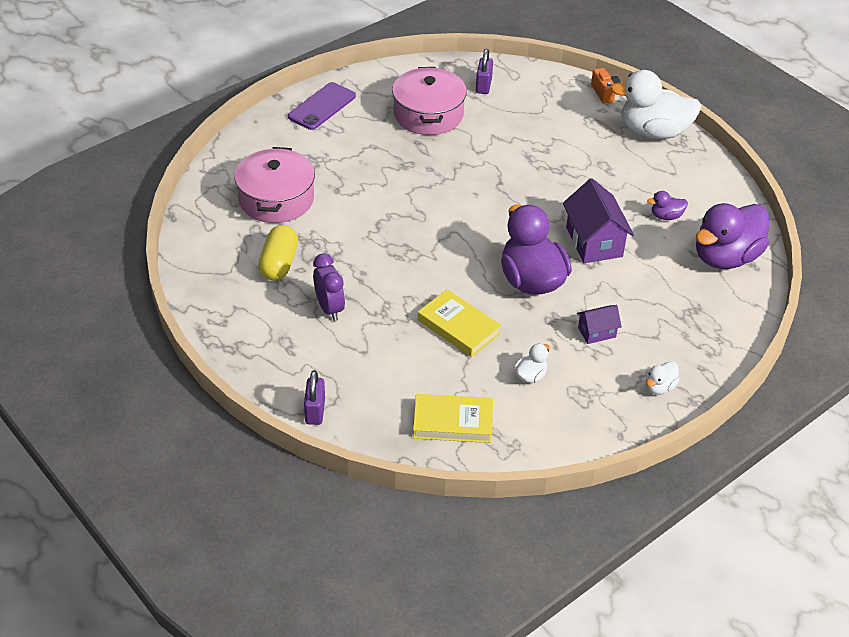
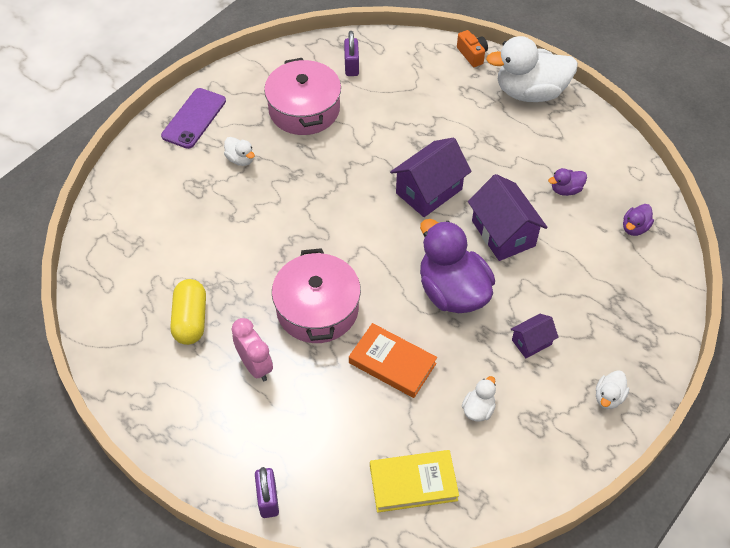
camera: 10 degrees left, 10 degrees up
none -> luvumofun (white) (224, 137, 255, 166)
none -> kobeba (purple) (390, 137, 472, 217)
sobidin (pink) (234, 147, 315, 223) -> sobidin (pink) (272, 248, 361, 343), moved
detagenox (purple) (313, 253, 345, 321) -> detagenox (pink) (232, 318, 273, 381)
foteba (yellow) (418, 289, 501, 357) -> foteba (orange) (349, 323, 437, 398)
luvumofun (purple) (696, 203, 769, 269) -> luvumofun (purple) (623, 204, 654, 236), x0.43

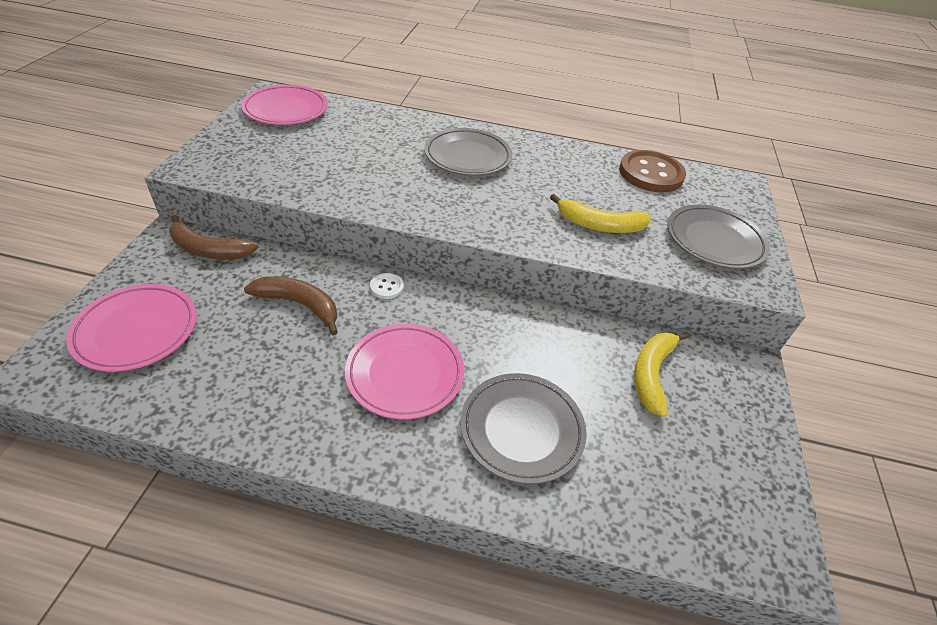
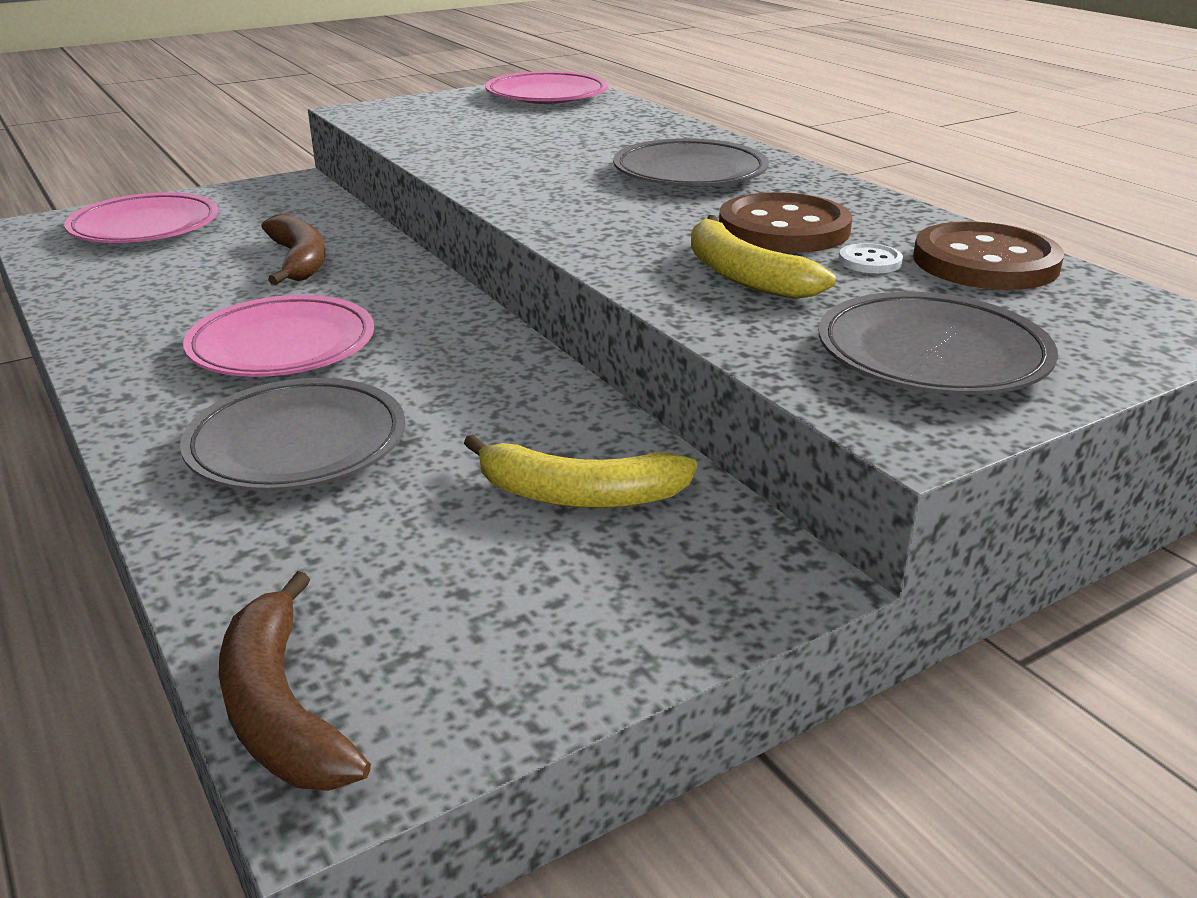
camera: 50 degrees right, 15 degrees down
none -> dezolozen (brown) (719, 192, 852, 253)
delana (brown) (169, 215, 258, 259) -> delana (brown) (219, 571, 371, 791), moved
dezolozen (white) (370, 273, 404, 299) -> dezolozen (white) (839, 243, 903, 273), moved
delana (yellow) (634, 332, 690, 417) -> delana (yellow) (464, 434, 697, 508), 150 degrees counterclockwise

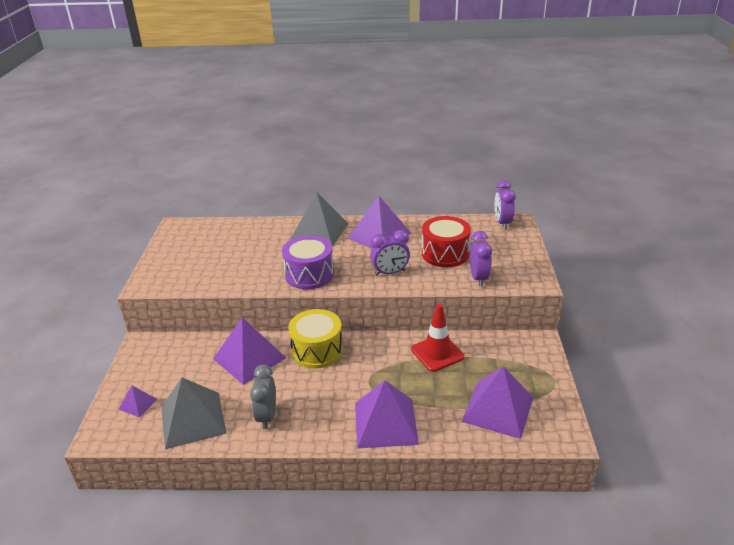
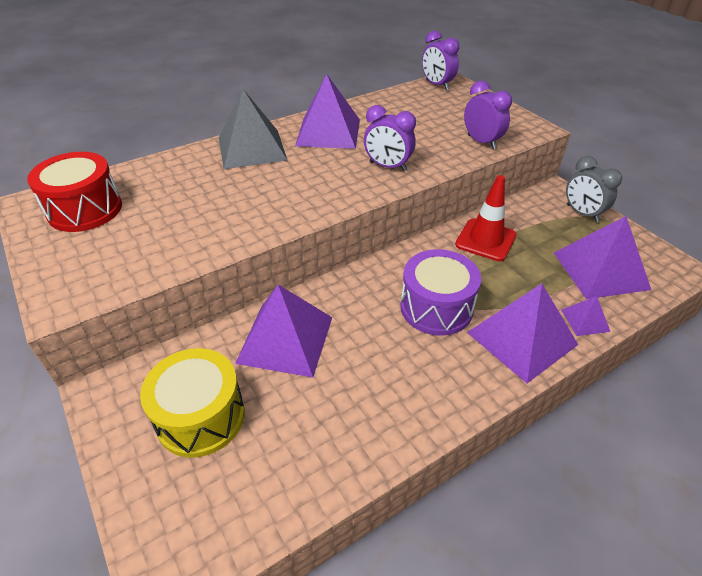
camera: 35 degrees left, 10 degrees up
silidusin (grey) (161, 378, 227, 450) -> none
silidusin (purple) (118, 385, 157, 417) -> silidusin (purple) (561, 296, 610, 336), moved
detagenox (grey) (250, 365, 276, 429) -> detagenox (grey) (566, 156, 622, 222), moved
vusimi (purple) (282, 235, 334, 289) -> vusimi (purple) (401, 249, 481, 336), moved
vusimi (yellow) (288, 309, 343, 369) -> vusimi (yellow) (140, 348, 245, 458), moved
vusimi (red) (422, 216, 471, 267) -> vusimi (red) (27, 152, 122, 232), moved
detagenox (purple) (370, 230, 410, 276) -> detagenox (purple) (364, 105, 416, 171), 75 degrees clockwise

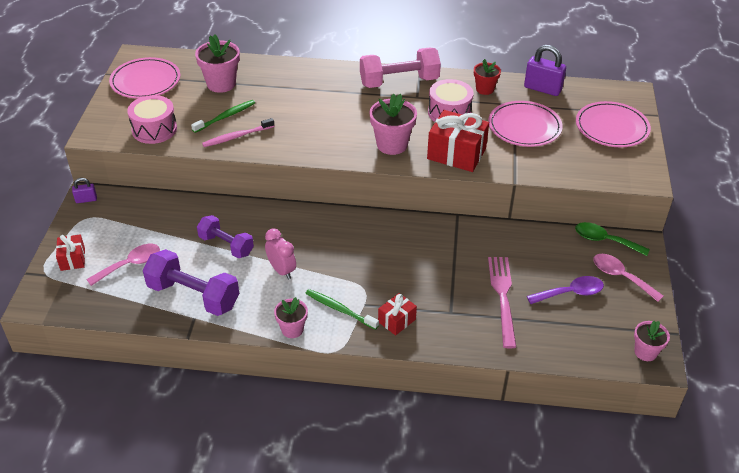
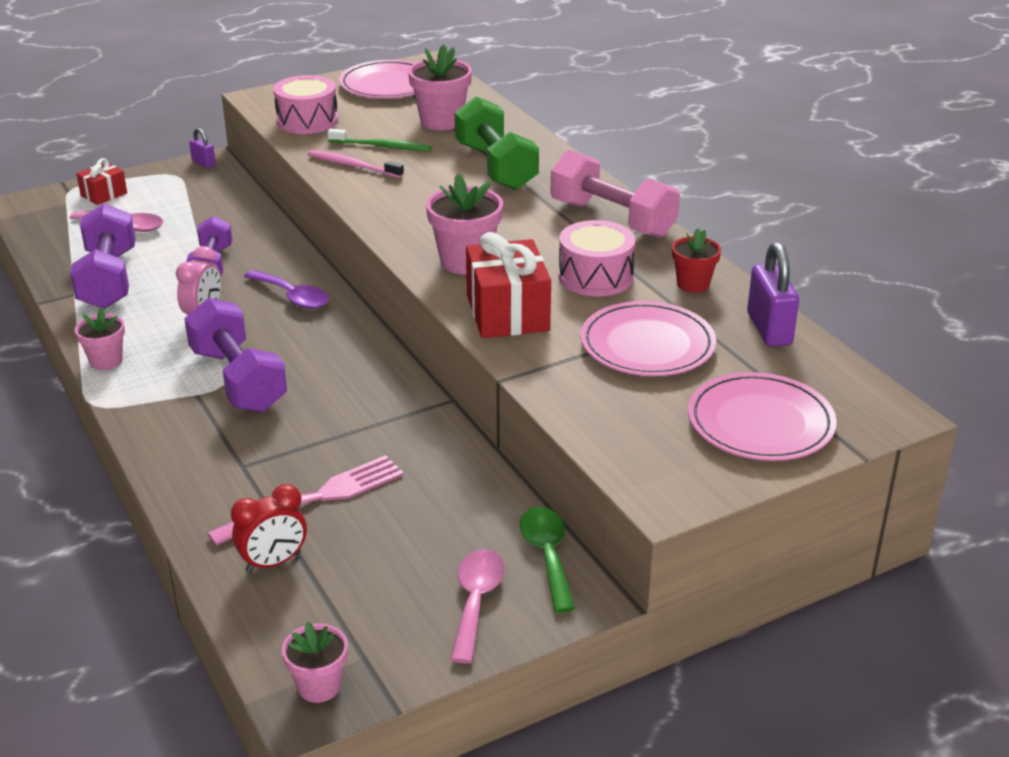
camera: 55 degrees right, 10 degrees down
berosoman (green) (305, 289, 379, 330) -> none
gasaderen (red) (378, 293, 417, 335) -> none
none -> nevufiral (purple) (184, 298, 287, 412)
none -> detagenox (red) (231, 484, 307, 573)
none -> nevufiral (green) (455, 96, 539, 190)
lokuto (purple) (527, 276, 604, 304) -> lokuto (purple) (244, 270, 329, 309), moved

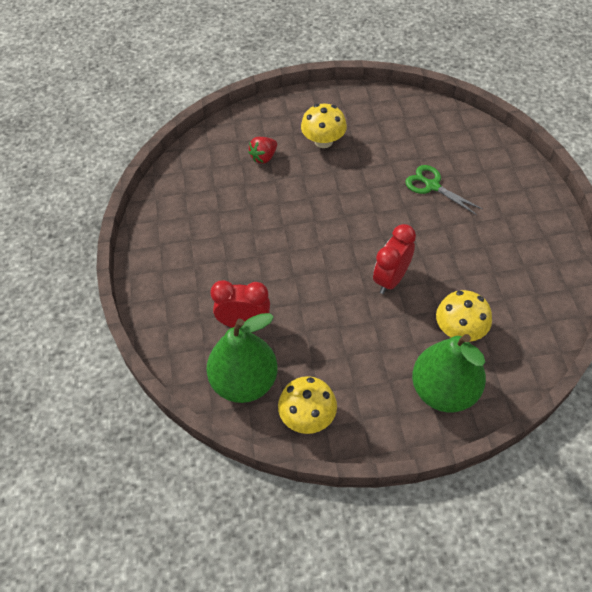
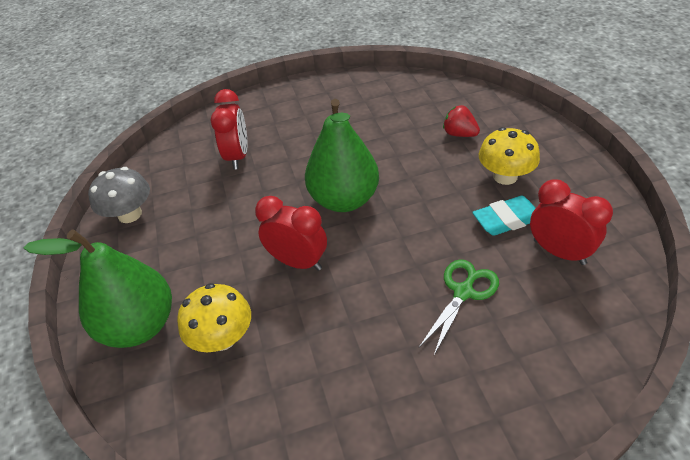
camera: 85 degrees right, 10 degrees down
none -> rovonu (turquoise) (472, 196, 536, 236)
none -> detagenox (red) (530, 179, 613, 265)
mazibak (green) (206, 313, 278, 403) -> mazibak (green) (305, 99, 379, 212), moved
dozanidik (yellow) (278, 376, 337, 434) -> dozanidik (grey) (88, 167, 150, 223)

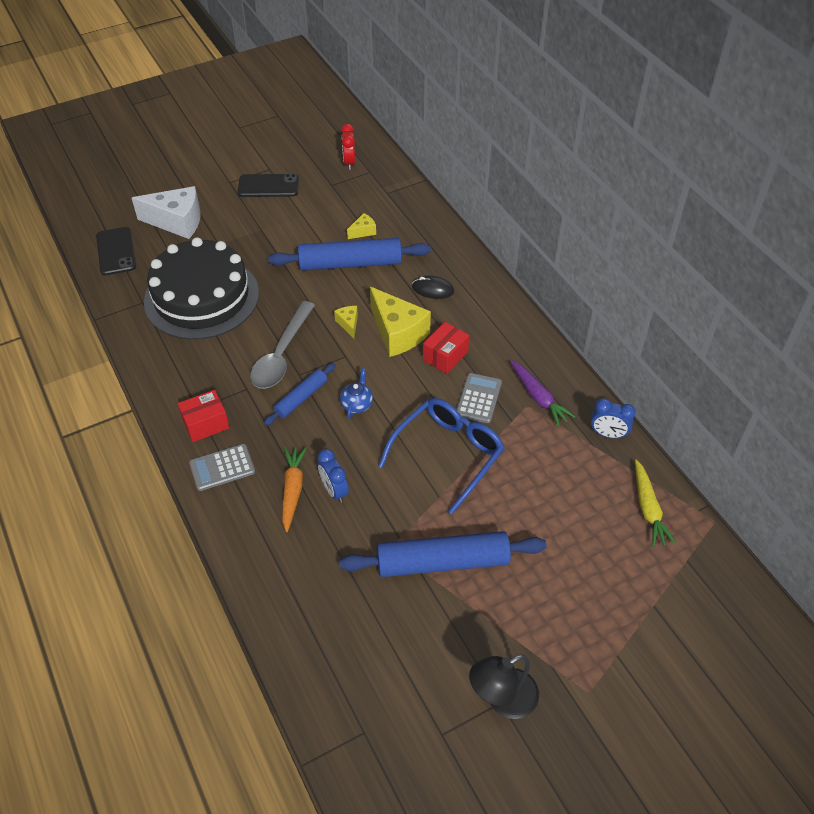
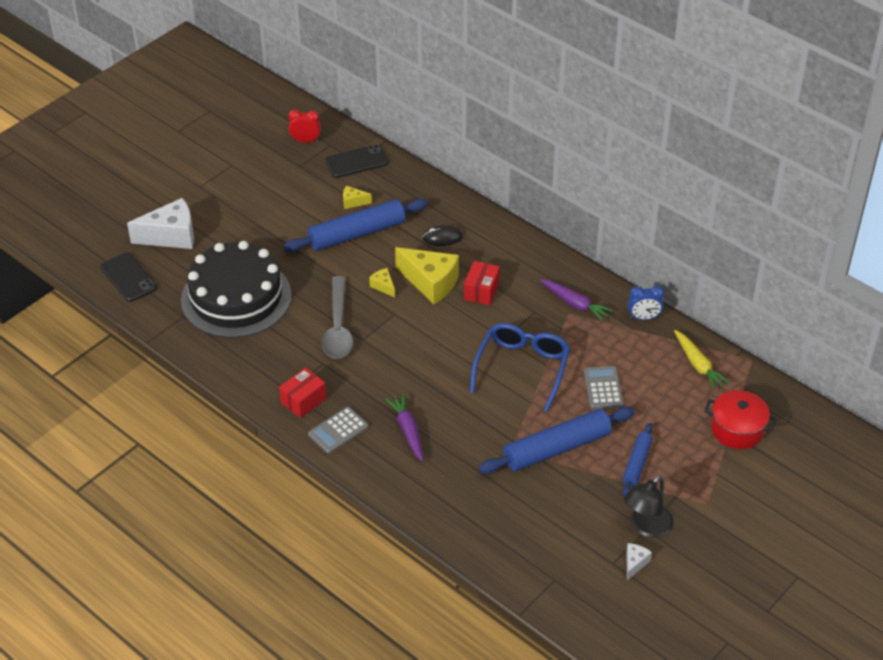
camera: 20 degrees left, 5 degrees down
detagenox (blue) (318, 449, 349, 503) -> none
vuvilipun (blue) (340, 368, 373, 419) -> none
none -> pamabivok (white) (626, 543, 652, 580)
none -> sobidin (red) (704, 390, 777, 449)
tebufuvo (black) (238, 174, 299, 197) -> tebufuvo (black) (325, 144, 388, 178), moved
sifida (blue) (264, 363, 336, 426) -> sifida (blue) (622, 423, 653, 496), moved
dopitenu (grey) (456, 373, 502, 423) -> dopitenu (grey) (584, 366, 623, 409), moved
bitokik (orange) (282, 447, 307, 532) -> bitokik (purple) (385, 394, 424, 462)
detagenox (red) (341, 124, 355, 170) -> detagenox (red) (288, 109, 321, 143), 120 degrees clockwise
pamabivok (yellow) (347, 213, 376, 239) -> pamabivok (yellow) (343, 186, 372, 209), 120 degrees counterclockwise

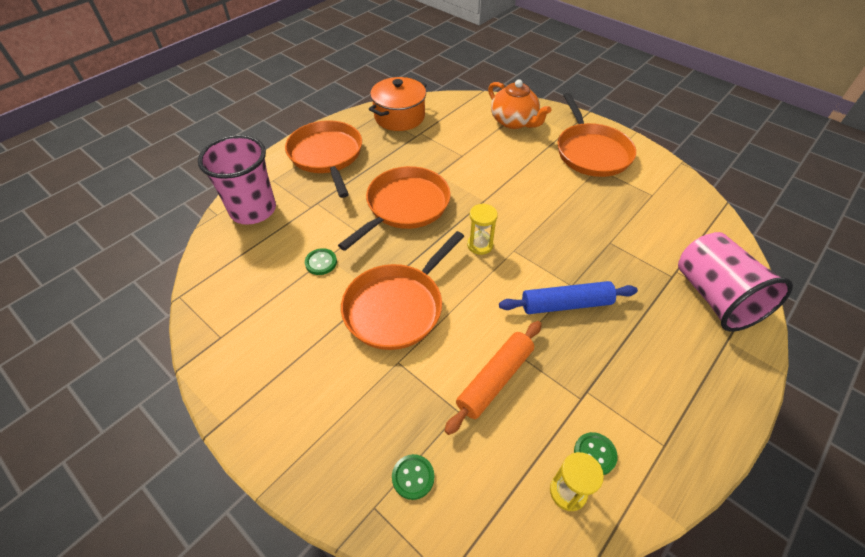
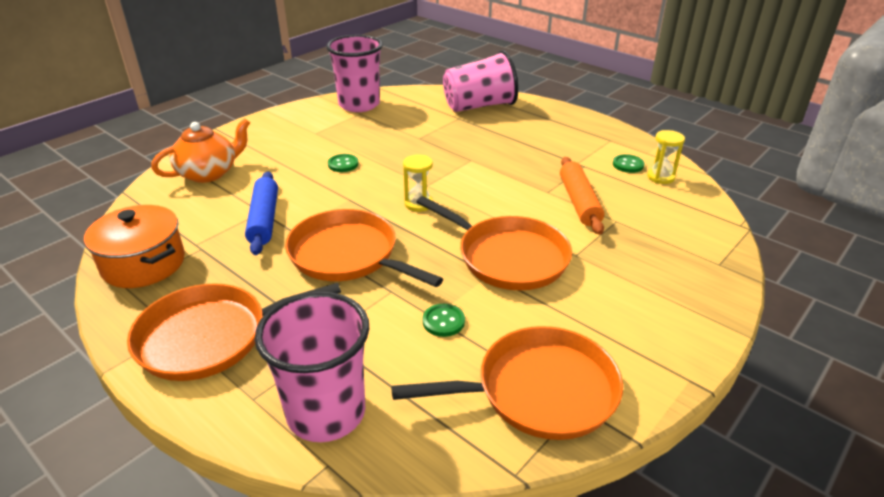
camera: 90 degrees left, 15 degrees down
none -> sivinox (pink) (326, 35, 383, 112)
dezolozen (green) (392, 454, 434, 500) -> dezolozen (green) (328, 154, 359, 172), moved
sifida (blue) (499, 281, 638, 314) -> sifida (blue) (245, 171, 278, 255), moved
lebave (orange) (558, 93, 636, 177) -> lebave (orange) (391, 326, 623, 440), moved
sifida (orange) (444, 321, 542, 435) -> sifida (orange) (560, 157, 604, 235), 45 degrees clockwise

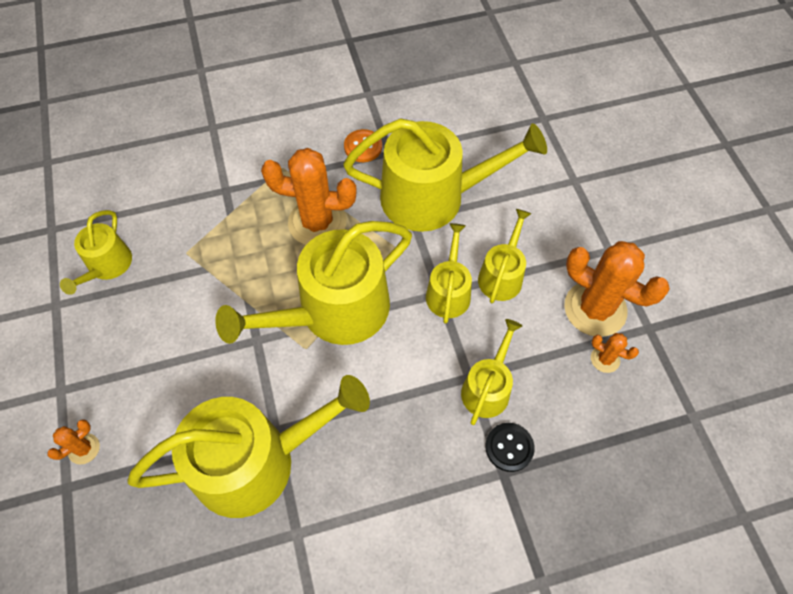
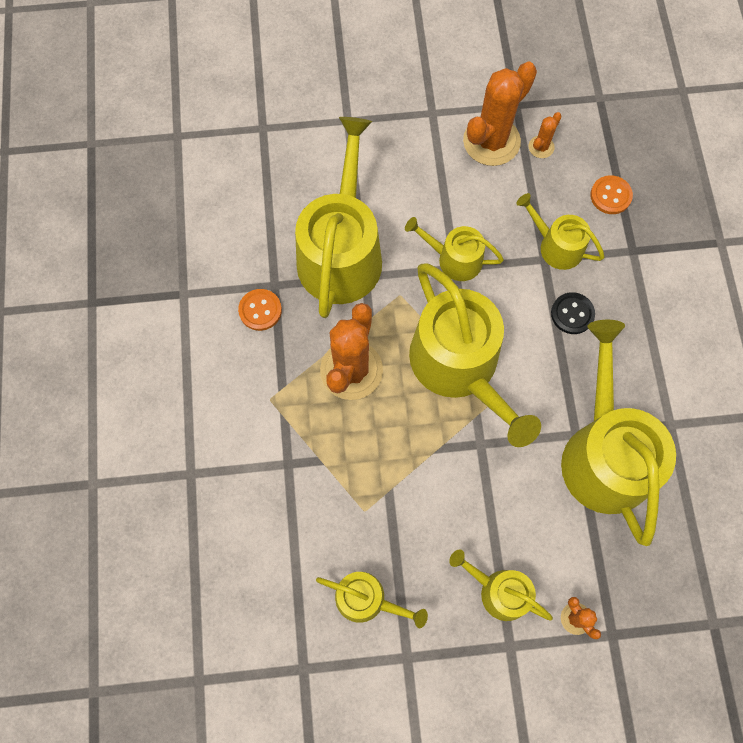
camera: 80 degrees left, 10 degrees up
none -> dezolozen (orange) (590, 175, 633, 214)
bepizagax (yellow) (478, 209, 532, 303) -> bepizagax (yellow) (449, 550, 553, 621), moved
dezolozen (black) (485, 423, 535, 472) -> dezolozen (black) (551, 292, 595, 334), moved

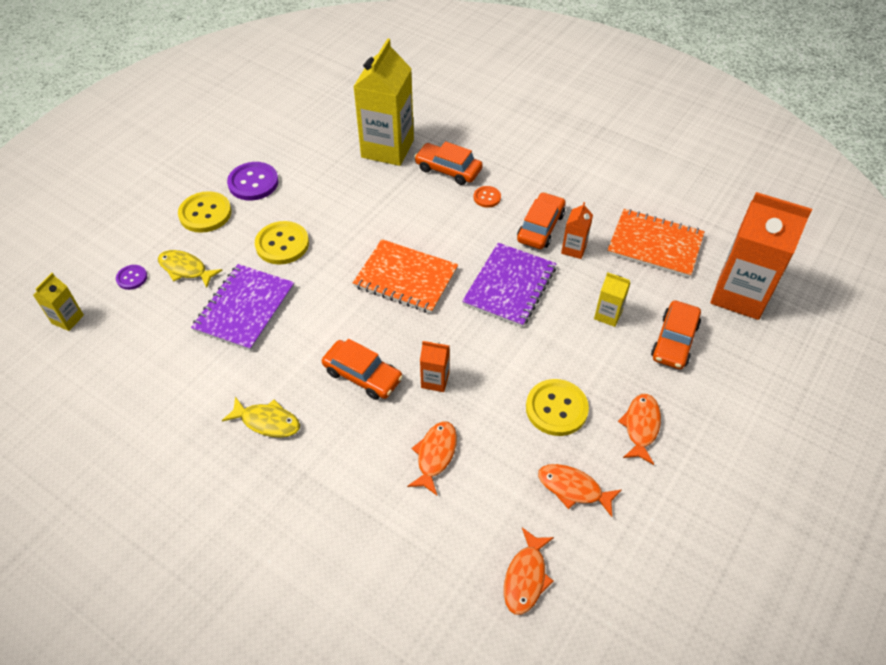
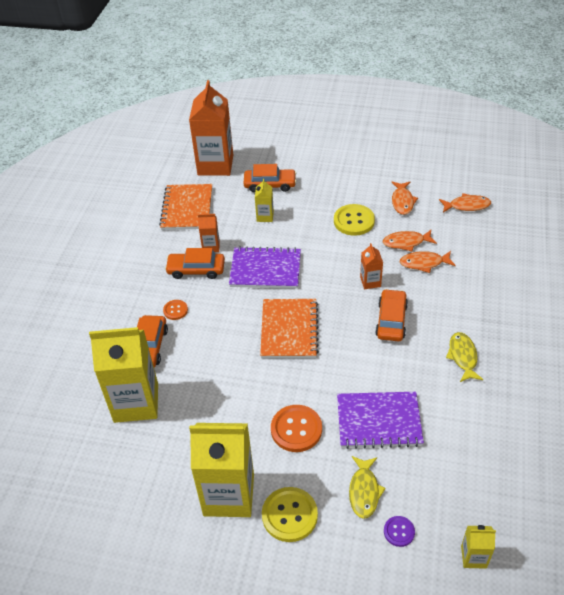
camera: 110 degrees left, 5 degrees down
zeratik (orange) (618, 394, 661, 465) -> zeratik (orange) (383, 230, 437, 251), moved
dezolozen (purple) (227, 162, 279, 200) -> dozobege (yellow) (189, 423, 254, 517)
dezolozen (yellow) (255, 221, 309, 264) -> dezolozen (orange) (271, 405, 322, 452)

